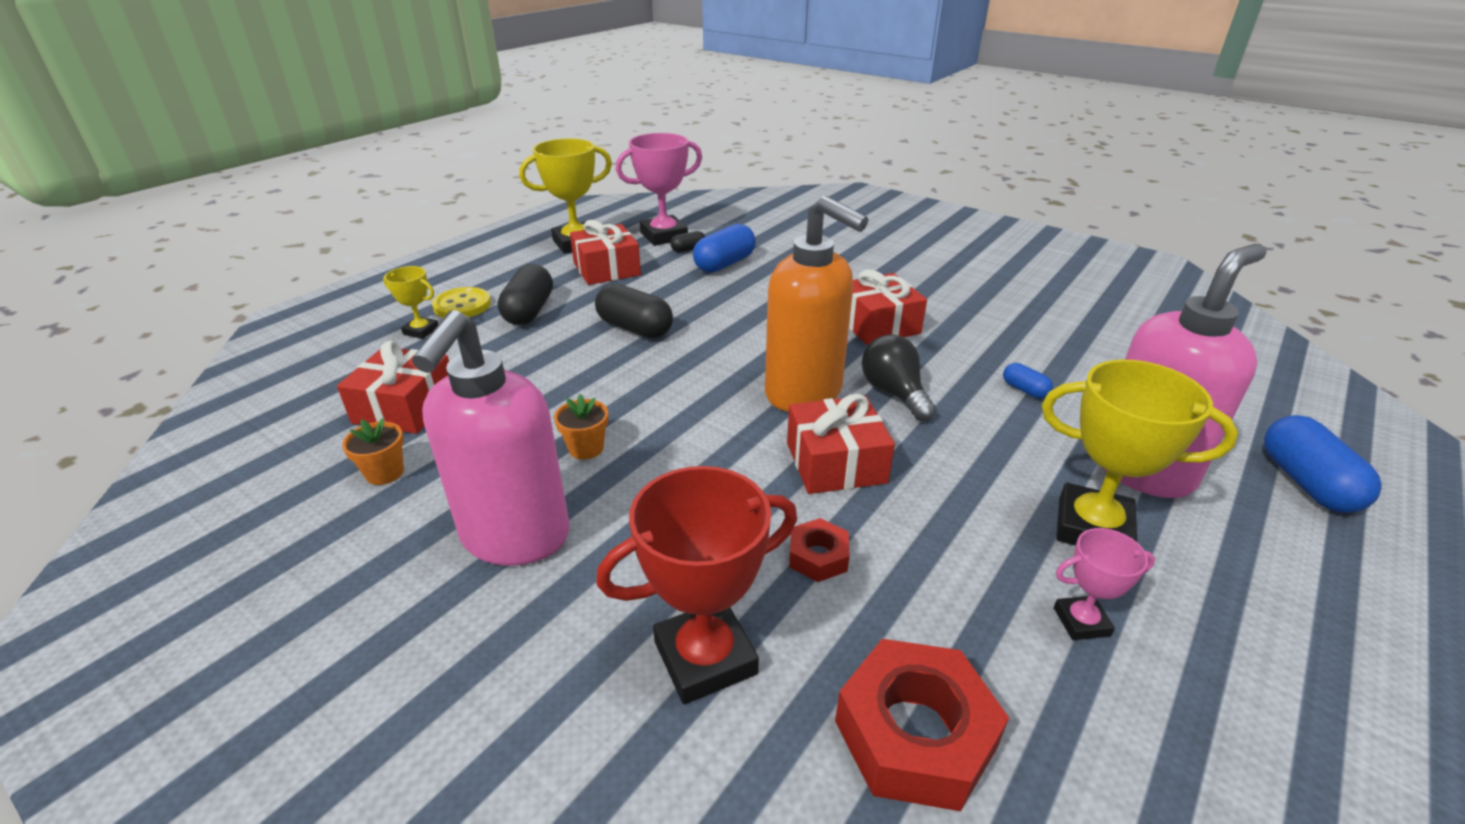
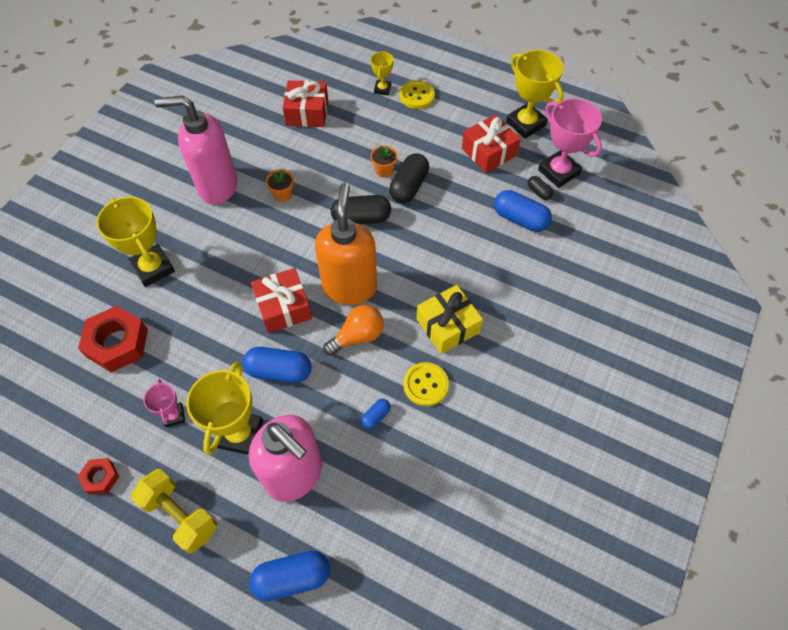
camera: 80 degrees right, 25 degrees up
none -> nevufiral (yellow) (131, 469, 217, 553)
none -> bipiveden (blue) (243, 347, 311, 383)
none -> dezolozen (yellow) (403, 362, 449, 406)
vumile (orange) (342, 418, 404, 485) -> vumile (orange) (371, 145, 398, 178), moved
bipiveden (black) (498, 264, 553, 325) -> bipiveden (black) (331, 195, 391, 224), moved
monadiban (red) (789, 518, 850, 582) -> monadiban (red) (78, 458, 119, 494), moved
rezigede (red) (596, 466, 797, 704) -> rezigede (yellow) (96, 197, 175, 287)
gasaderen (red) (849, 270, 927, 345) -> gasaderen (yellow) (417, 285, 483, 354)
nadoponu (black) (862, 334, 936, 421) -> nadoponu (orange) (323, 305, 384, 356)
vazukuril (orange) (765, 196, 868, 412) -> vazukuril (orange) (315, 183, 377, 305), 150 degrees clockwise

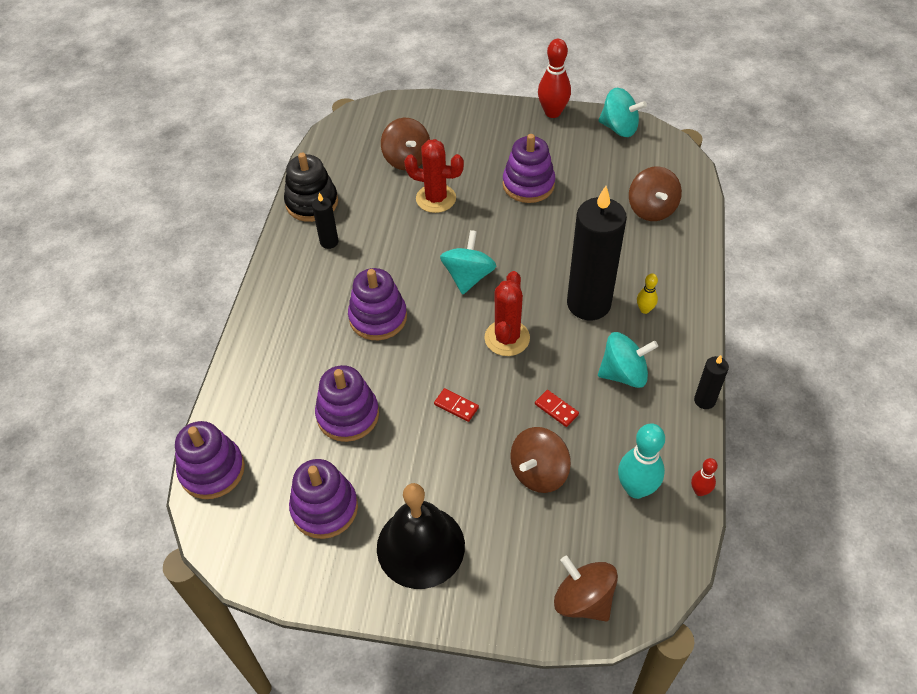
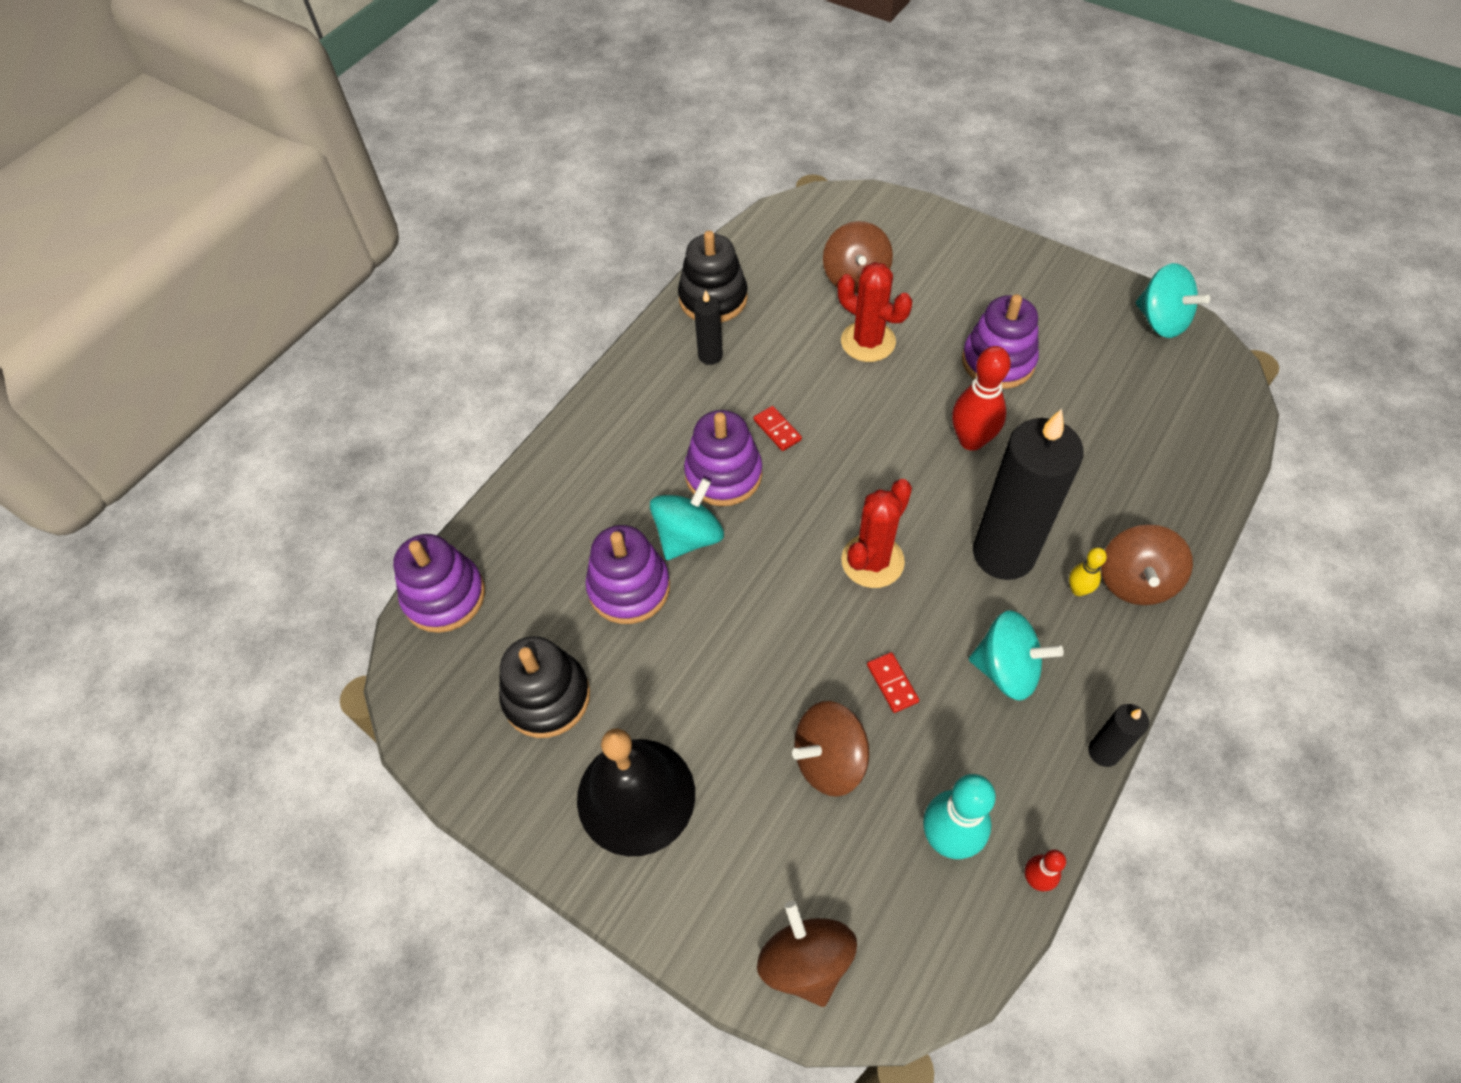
camera: 25 degrees right, 5 degrees up
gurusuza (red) (434, 388, 479, 422) -> gurusuza (red) (754, 406, 802, 451), moved
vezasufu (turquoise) (440, 230, 496, 294) -> vezasufu (turquoise) (650, 478, 724, 560), moved
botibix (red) (538, 39, 571, 118) -> botibix (red) (952, 346, 1011, 451), moved
vezasufu (brown) (629, 167, 682, 221) -> vezasufu (brown) (1101, 524, 1193, 605), moved
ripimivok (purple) (289, 459, 358, 539) -> ripimivok (black) (499, 636, 590, 738)

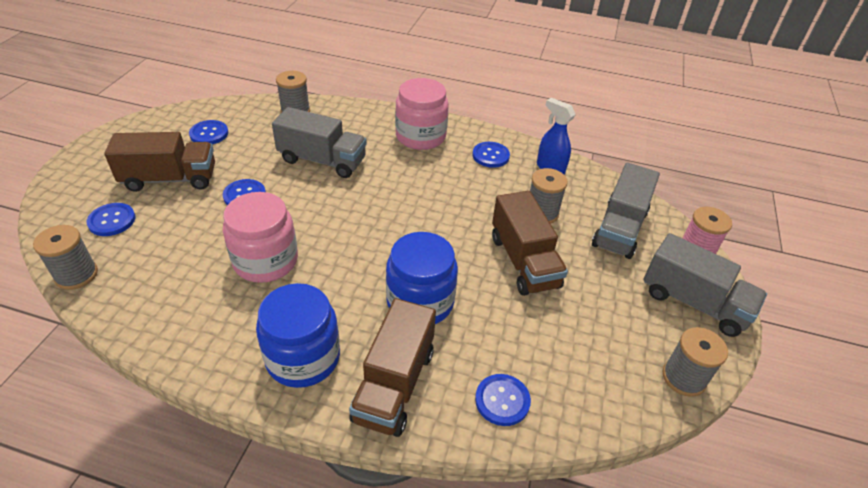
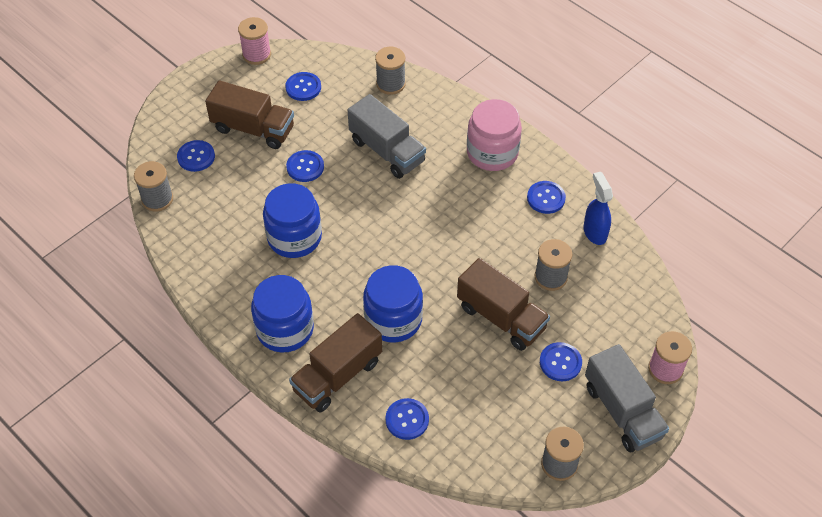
camera: 30 degrees right, 10 degrees up
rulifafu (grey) (592, 163, 660, 259) -> none
none -> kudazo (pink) (238, 17, 271, 65)
none -> dezolozen (blue) (540, 342, 582, 381)
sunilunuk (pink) (223, 192, 298, 283) -> sunilunuk (blue) (263, 183, 322, 258)
rulifafu (brown) (492, 191, 568, 296) -> rulifafu (brown) (457, 258, 550, 351), 60 degrees counterclockwise

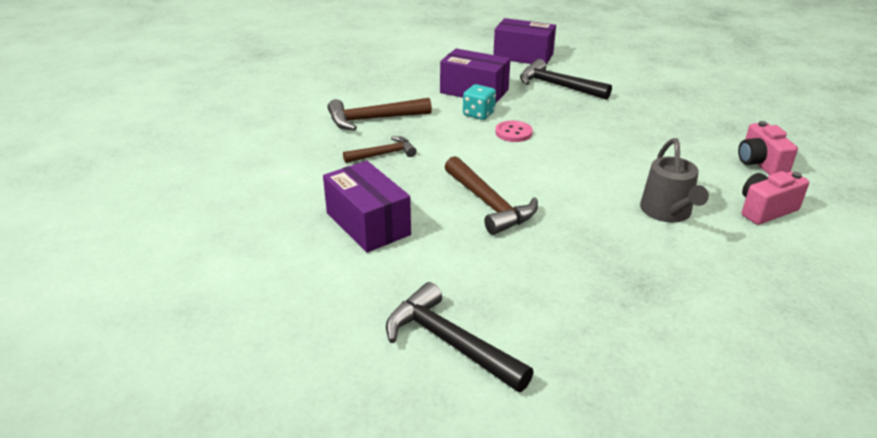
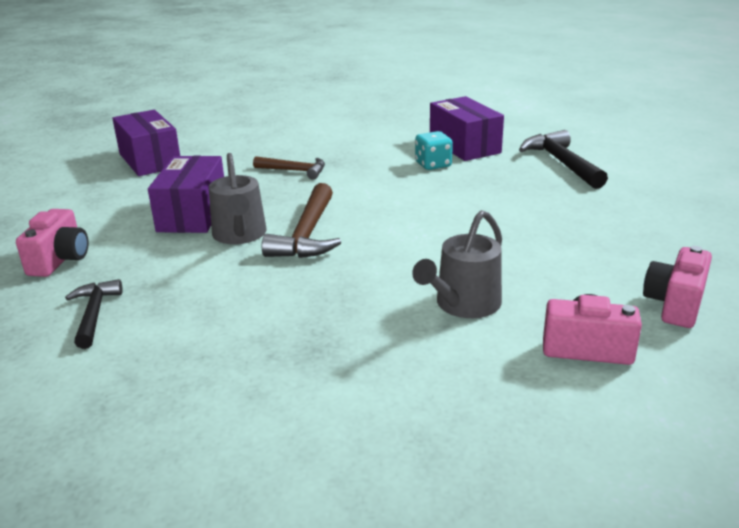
camera: 40 degrees right, 5 degrees down
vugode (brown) (328, 98, 432, 130) -> none
dezolozen (pink) (495, 121, 533, 142) -> none
none -> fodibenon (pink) (16, 209, 89, 277)
none -> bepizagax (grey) (209, 153, 266, 244)
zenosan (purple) (493, 18, 556, 65) -> zenosan (purple) (112, 110, 180, 176), moved
vugode (black) (386, 282, 534, 392) -> vugode (black) (65, 279, 123, 349), x0.64

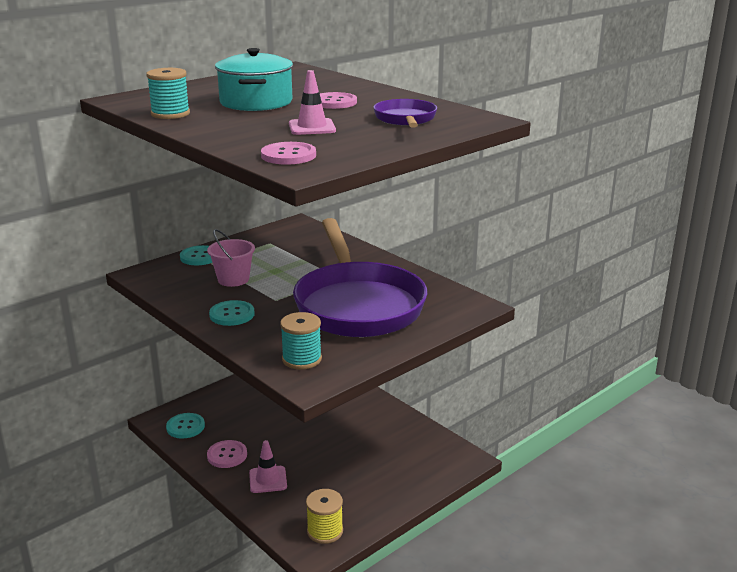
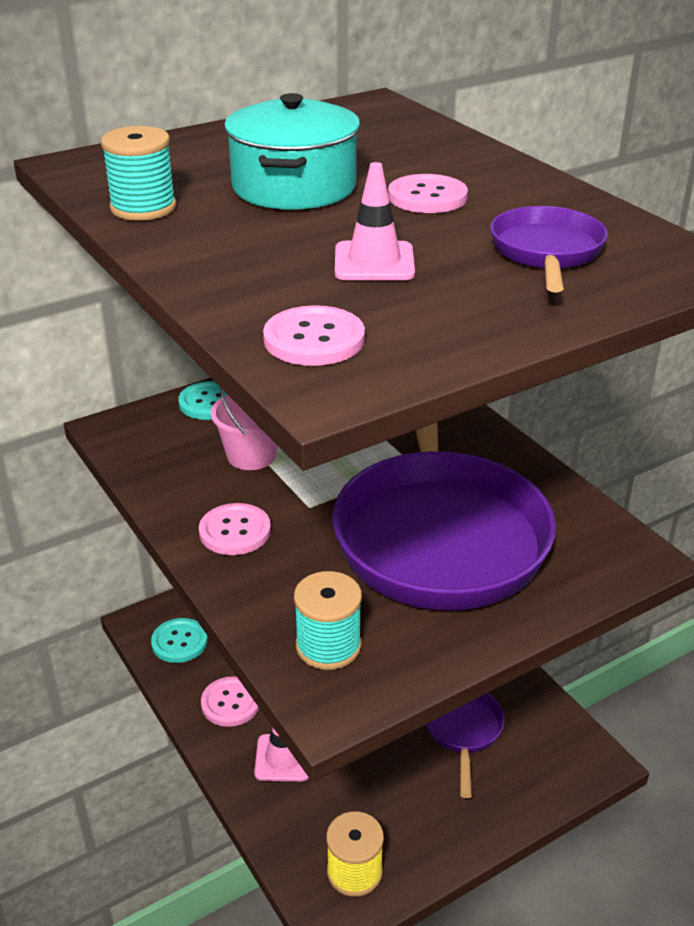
camera: 10 degrees right, 10 degrees up
none -> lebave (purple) (426, 693, 505, 798)
dezolozen (turquoise) (209, 300, 255, 326) -> dezolozen (pink) (199, 503, 271, 555)

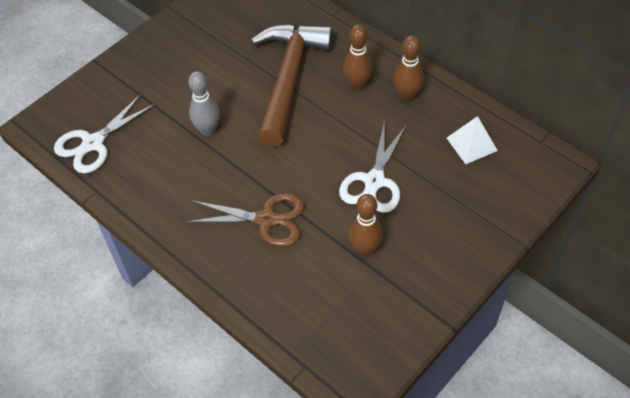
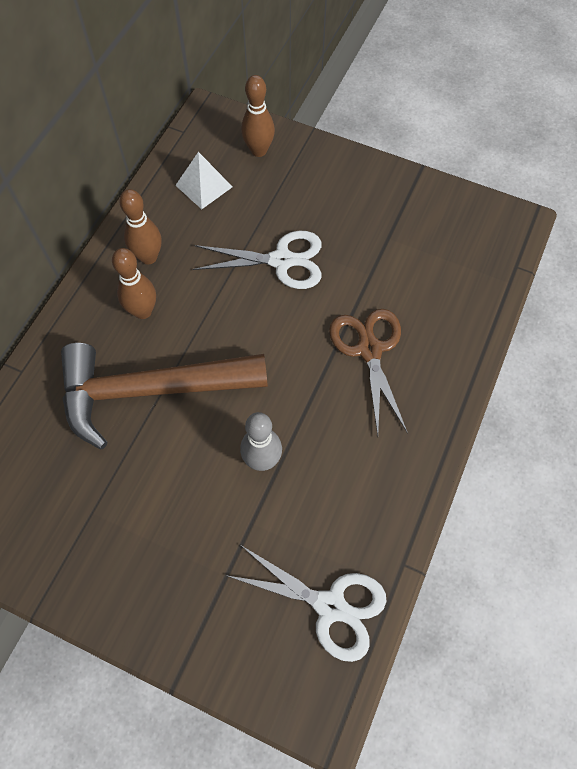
camera: 110 degrees left, 10 degrees up
botibix (brown) (349, 194, 383, 256) -> botibix (brown) (241, 75, 275, 157), moved

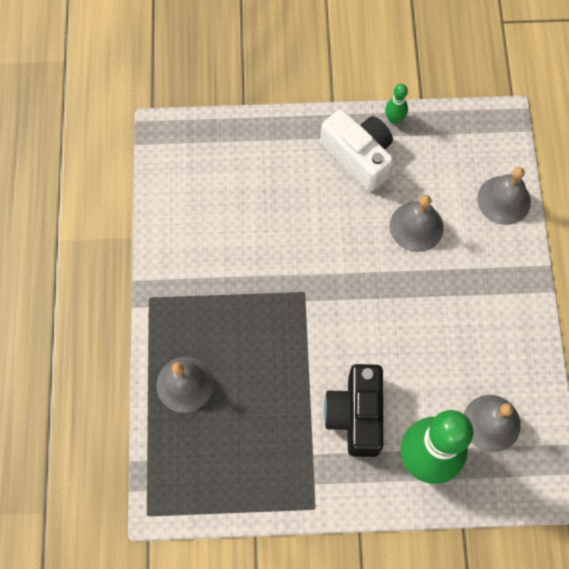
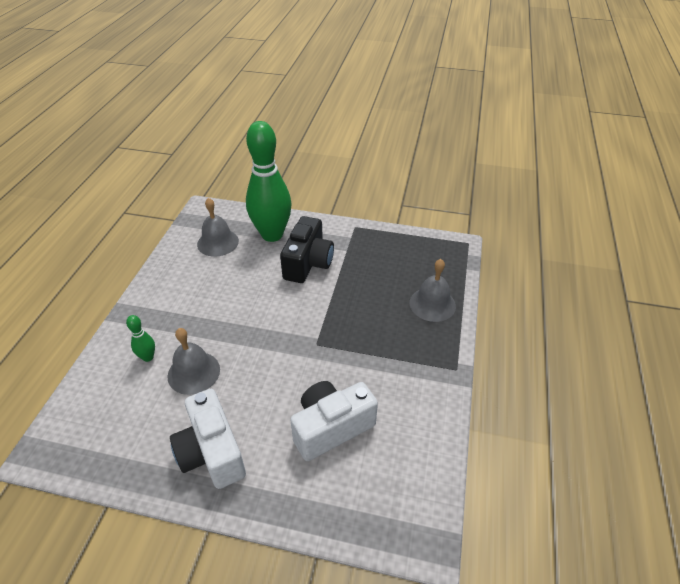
camera: 165 degrees left, 25 degrees down
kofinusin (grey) (477, 167, 531, 225) -> none
none -> fodibenon (white) (290, 381, 378, 461)
botibix (green) (385, 84, 408, 124) -> botibix (green) (126, 315, 155, 362), moved

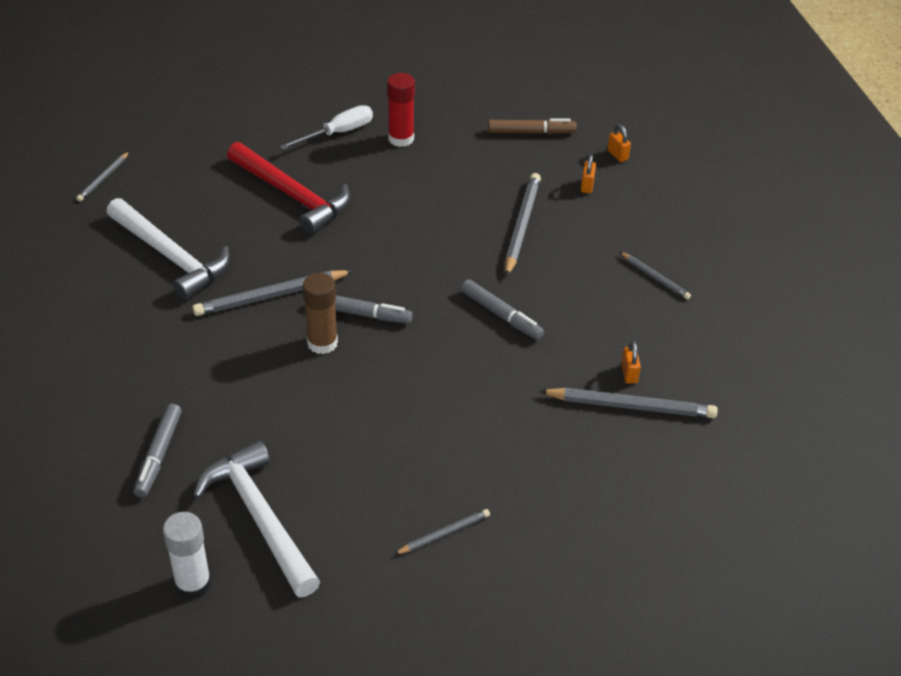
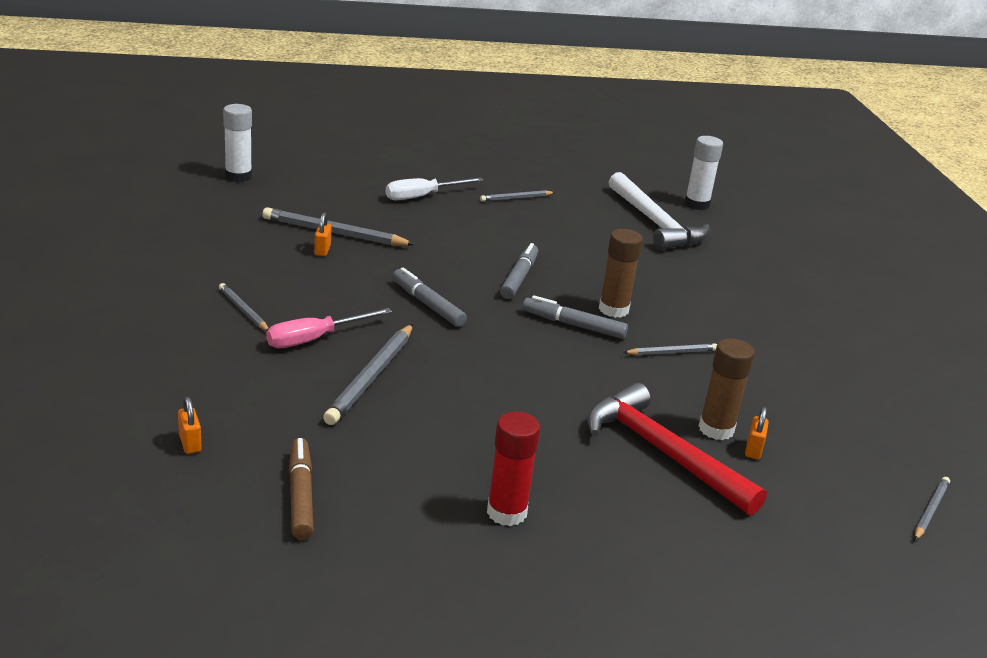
camera: 175 degrees left, 15 degrees down
vugode (white) (106, 198, 230, 300) -> none
none -> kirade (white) (223, 104, 252, 182)
none -> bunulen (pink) (266, 308, 392, 348)
none -> kirade (brown) (699, 339, 755, 440)
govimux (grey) (133, 404, 182, 498) -> govimux (grey) (500, 243, 538, 299), moved
bunulen (white) (280, 105, 373, 150) -> bunulen (white) (386, 177, 484, 200), moved
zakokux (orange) (581, 154, 596, 193) -> zakokux (orange) (745, 407, 769, 459), moved
govimux (brown) (488, 118, 577, 134) -> govimux (brown) (289, 438, 314, 539), 75 degrees clockwise
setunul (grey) (192, 270, 353, 316) -> setunul (grey) (623, 343, 717, 355), x0.56

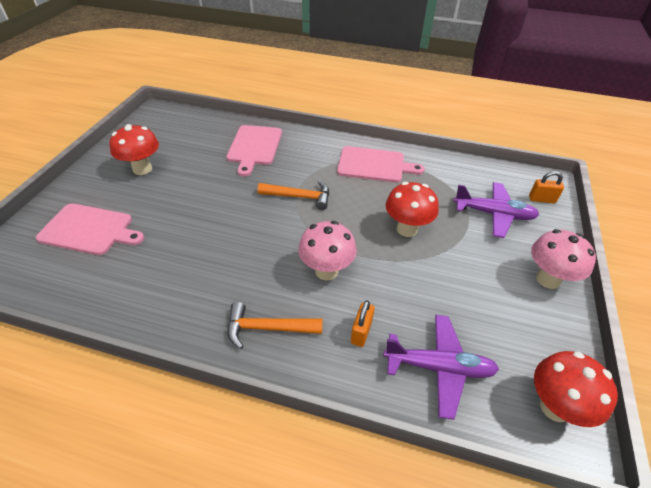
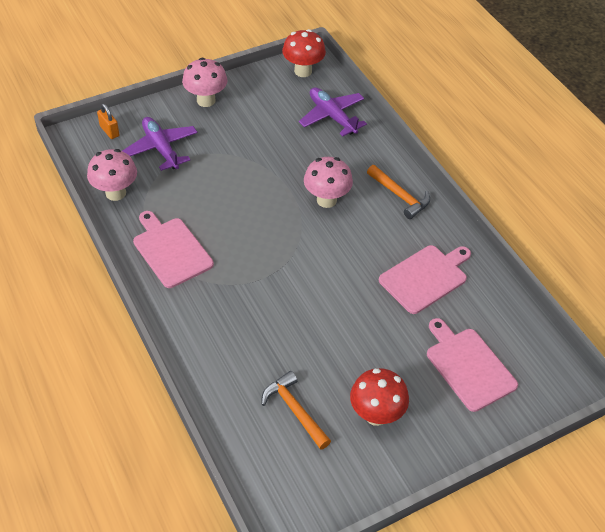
camera: 135 degrees left, 5 degrees up
zakokux (orange) (351, 300, 375, 347) -> none
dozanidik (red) (386, 182, 439, 237) -> none
none -> dozanidik (pink) (87, 149, 137, 201)
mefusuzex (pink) (226, 125, 282, 176) -> mefusuzex (pink) (379, 245, 471, 314), moved
vugode (orange) (258, 181, 329, 210) -> vugode (orange) (261, 371, 331, 450), moved

